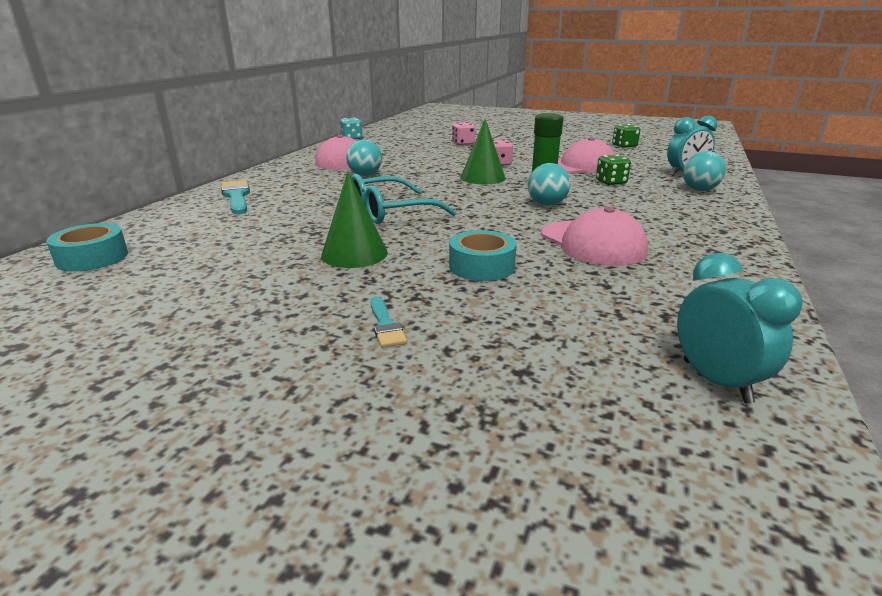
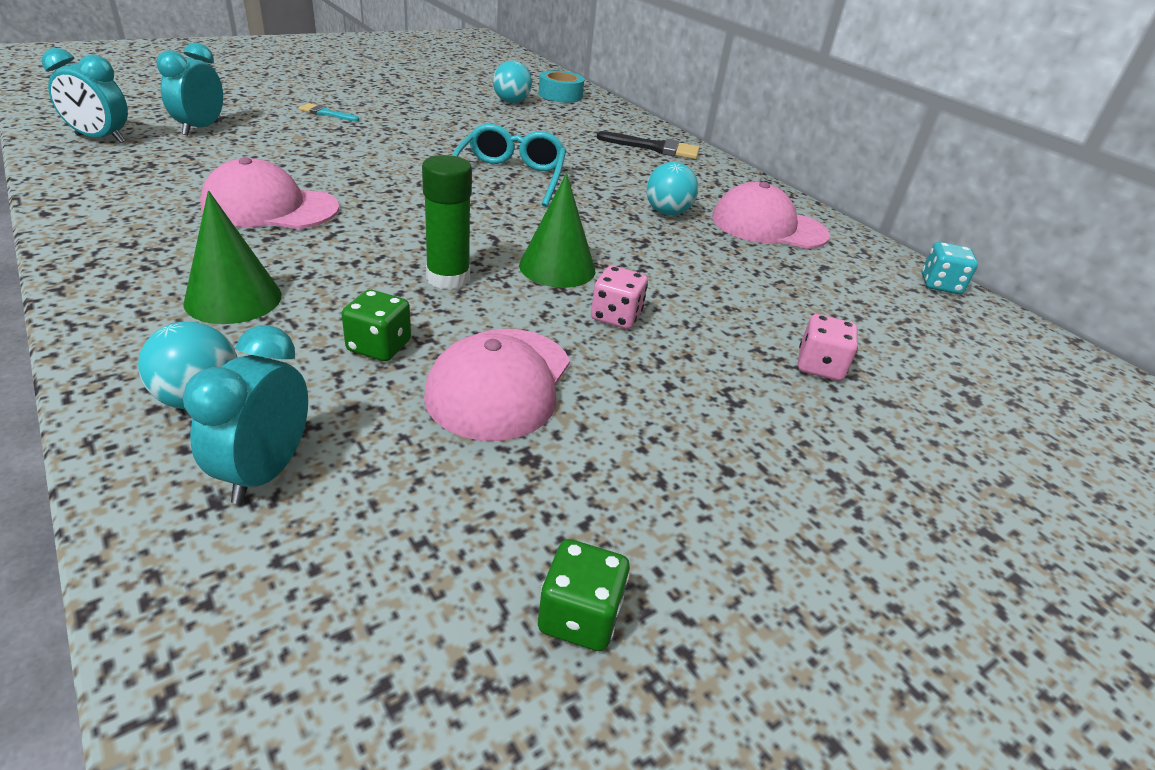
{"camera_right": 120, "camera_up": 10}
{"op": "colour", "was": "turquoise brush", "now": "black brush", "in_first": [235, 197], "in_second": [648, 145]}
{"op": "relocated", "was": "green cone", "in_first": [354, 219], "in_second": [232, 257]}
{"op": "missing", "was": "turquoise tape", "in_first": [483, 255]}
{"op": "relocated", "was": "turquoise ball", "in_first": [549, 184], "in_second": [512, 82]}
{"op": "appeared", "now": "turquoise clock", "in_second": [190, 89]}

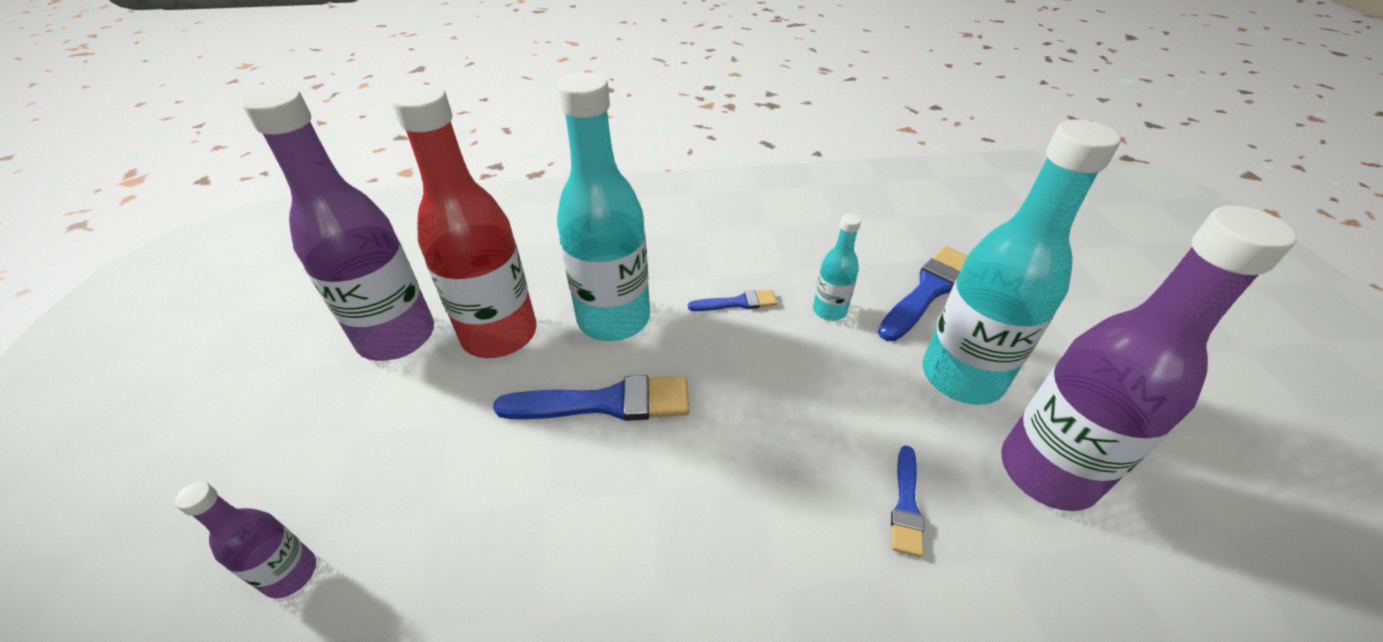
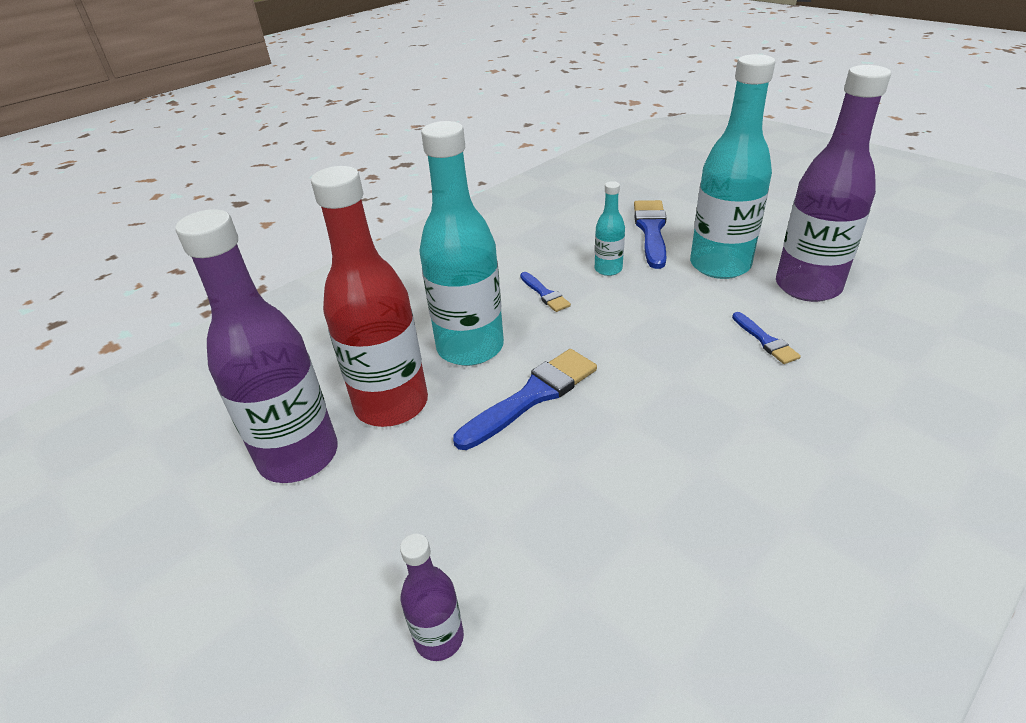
{"camera_right": -35, "camera_up": -5}
{"op": "spun", "was": "blue brush", "in_first": [732, 300], "in_second": [545, 292], "clockwise": 105}

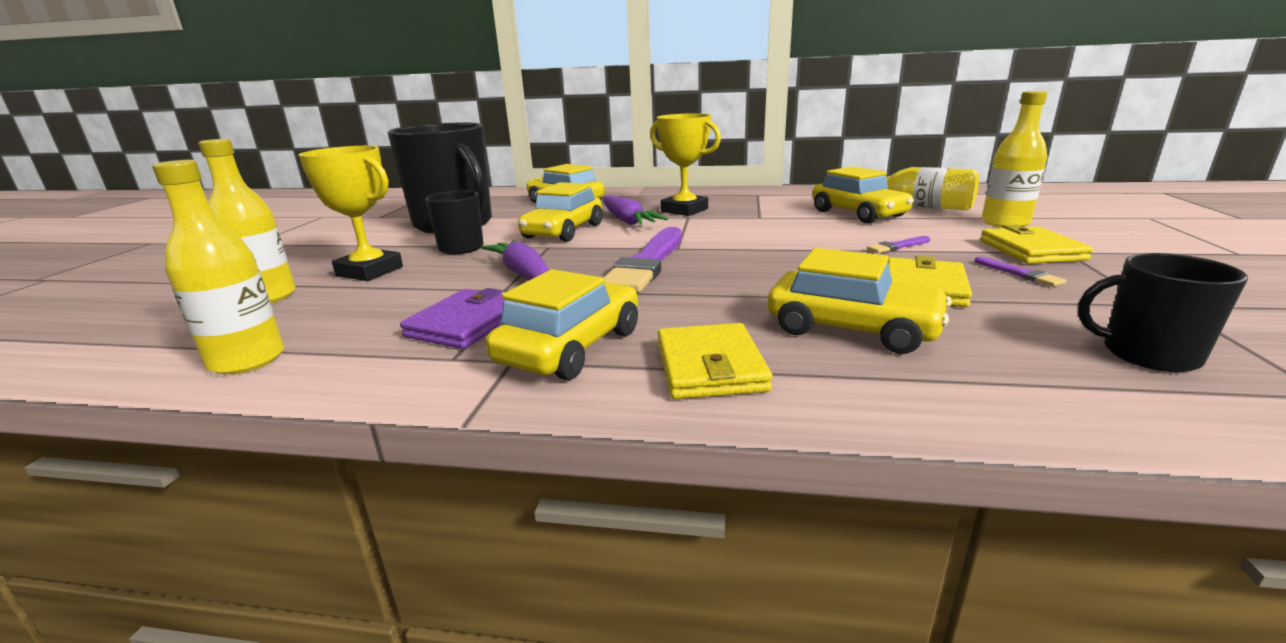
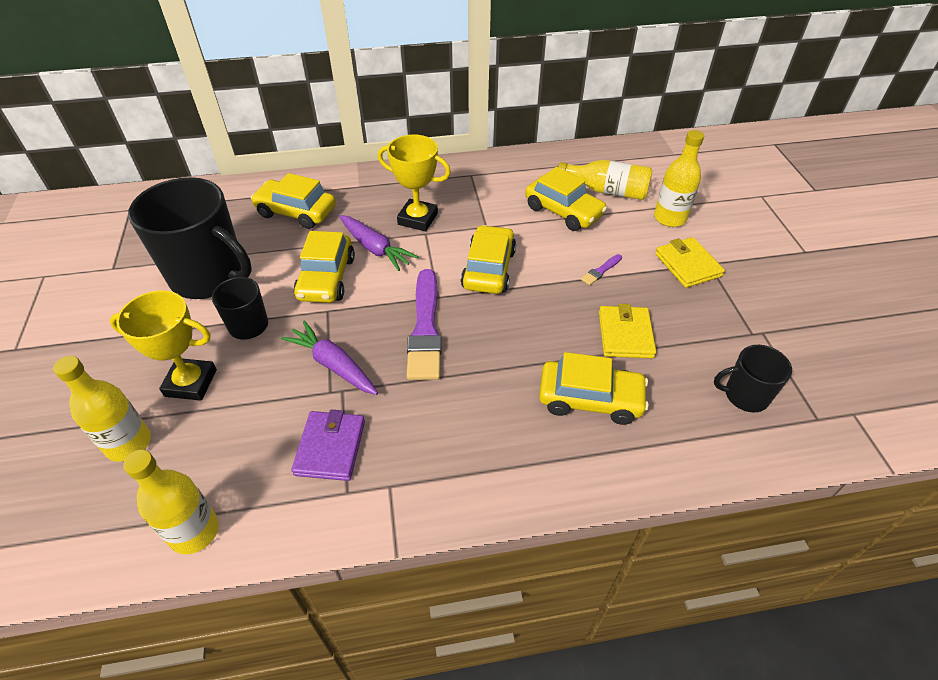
{"camera_right": -20, "camera_up": 25}
{"op": "relocated", "was": "yellow car", "in_first": [562, 324], "in_second": [488, 259]}
{"op": "missing", "was": "yellow wallet", "in_first": [715, 361]}
{"op": "missing", "was": "purple brush", "in_first": [1020, 272]}

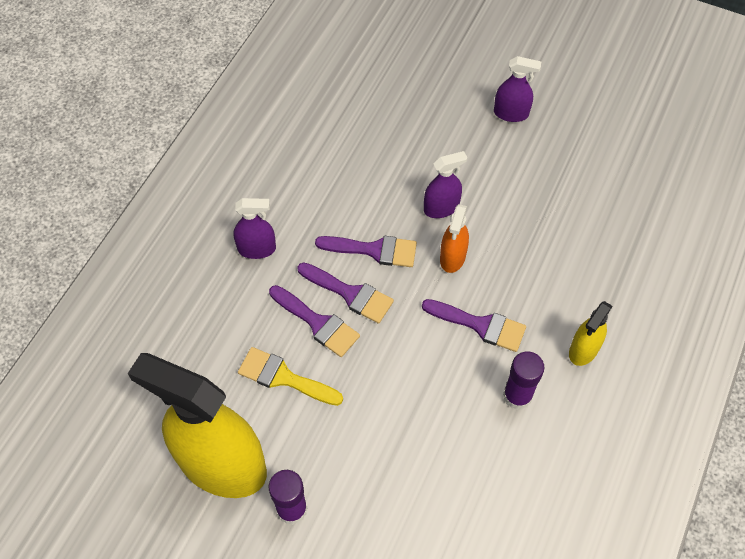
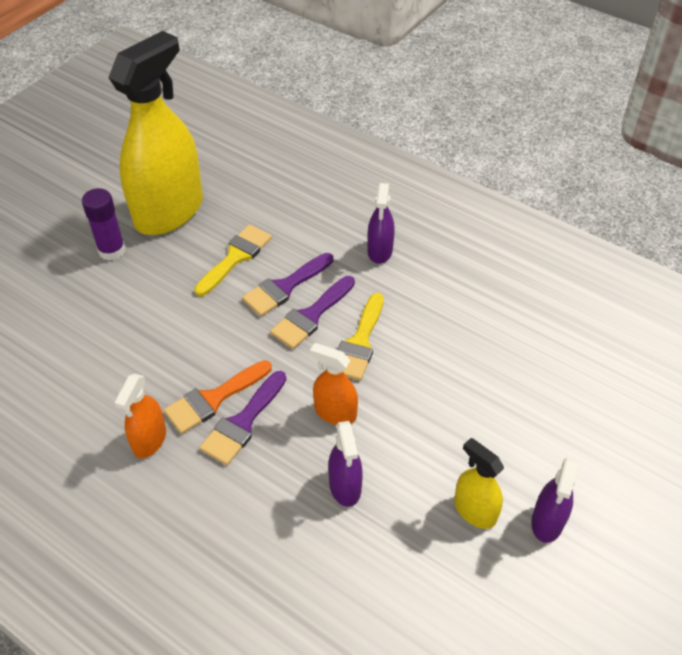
{"camera_right": 100, "camera_up": -10}
{"op": "colour", "was": "purple brush", "now": "yellow brush", "in_first": [366, 251], "in_second": [360, 336]}
{"op": "relocated", "was": "purple spray bottle", "in_first": [445, 184], "in_second": [345, 464]}
{"op": "exchanged", "was": "purple glue stick", "now": "orange spray bottle", "in_first": [523, 381], "in_second": [140, 416]}
{"op": "relocated", "was": "yellow spray bottle", "in_first": [590, 333], "in_second": [479, 483]}
{"op": "appeared", "now": "orange brush", "in_second": [218, 397]}

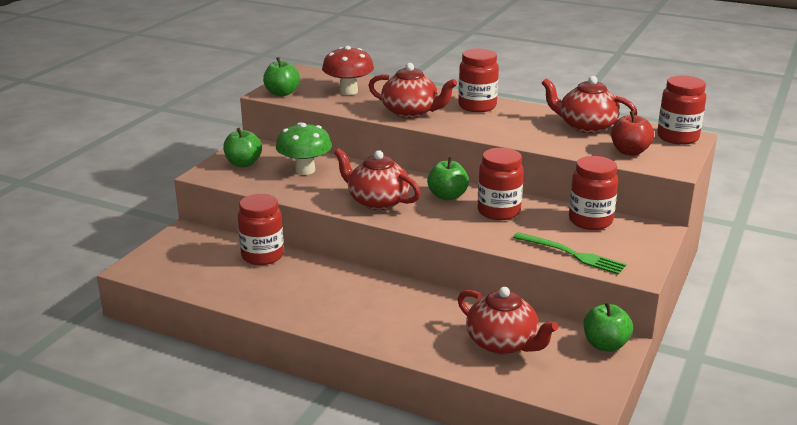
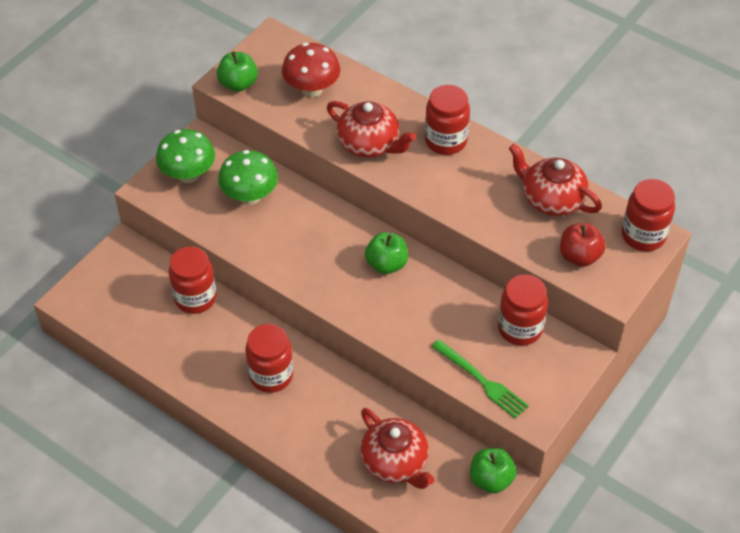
{"camera_right": 10, "camera_up": 25}
{"op": "exchanged", "was": "green apple", "now": "green mushroom", "in_first": [242, 147], "in_second": [185, 156]}
{"op": "missing", "was": "red teapot", "in_first": [377, 179]}
{"op": "relocated", "was": "red jar", "in_first": [501, 184], "in_second": [269, 358]}

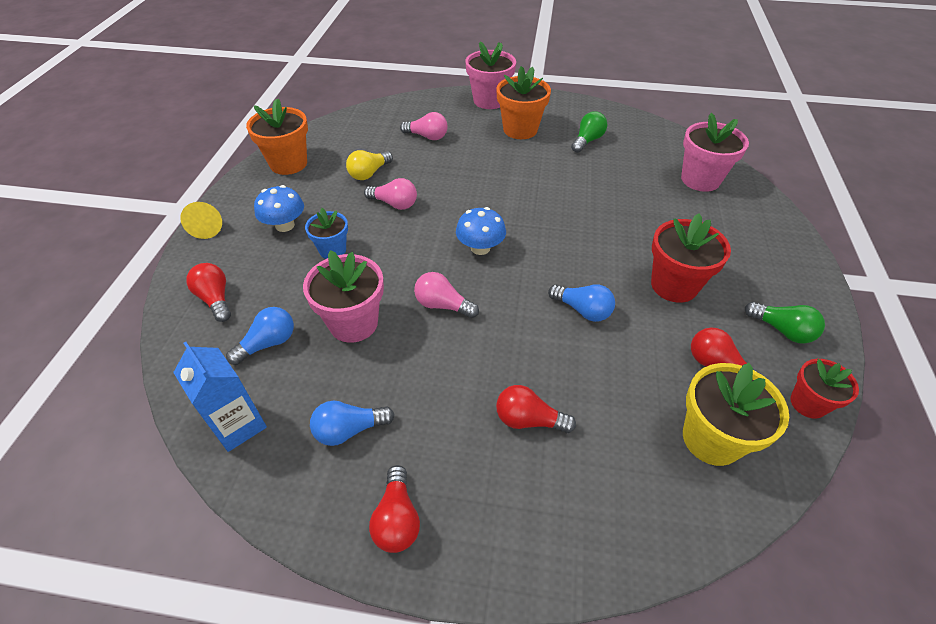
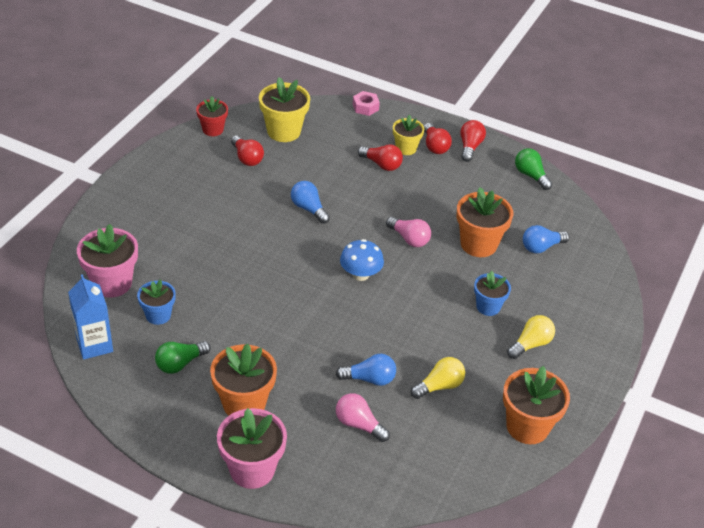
{"camera_right": -165, "camera_up": -5}
{"op": "relocated", "was": "blue carton", "in_first": [220, 397], "in_second": [90, 317]}
{"op": "missing", "was": "yellow cone", "in_first": [201, 220]}
{"op": "relocated", "was": "red light bulb", "in_first": [208, 292], "in_second": [438, 138]}
{"op": "exchanged", "was": "blue mushroom", "now": "yellow light bulb", "in_first": [279, 208], "in_second": [531, 337]}
{"op": "colour", "was": "pink flower pot", "now": "orange flower pot", "in_first": [343, 296], "in_second": [485, 222]}
{"op": "relocated", "was": "blue light bulb", "in_first": [352, 423], "in_second": [366, 370]}
{"op": "missing", "was": "pink light bulb", "in_first": [390, 194]}
{"op": "missing", "was": "red flower pot", "in_first": [691, 258]}
{"op": "relocated", "was": "green light bulb", "in_first": [785, 322], "in_second": [533, 169]}
{"op": "appeared", "now": "blue flower pot", "in_second": [156, 302]}
{"op": "appeared", "now": "pink nut", "in_second": [366, 103]}
{"op": "appeared", "now": "yellow flower pot", "in_second": [408, 135]}

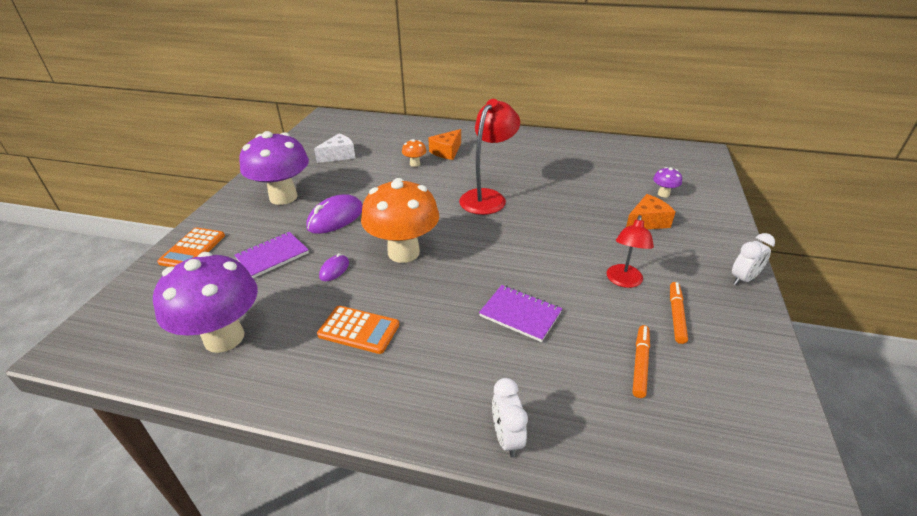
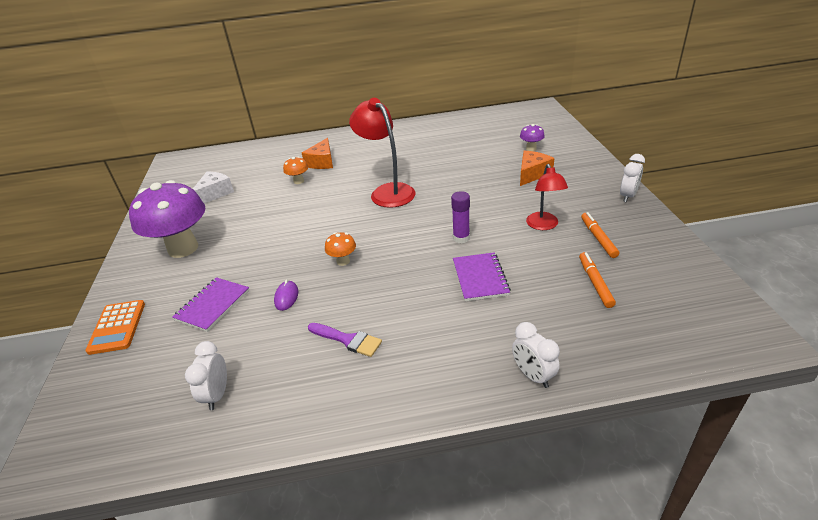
{"camera_right": -20, "camera_up": 0}
{"op": "exchanged", "was": "purple mushroom", "now": "white clock", "in_first": [205, 302], "in_second": [206, 375]}
{"op": "missing", "was": "purple mouse", "in_first": [334, 214]}
{"op": "exchanged", "was": "orange calculator", "now": "purple brush", "in_first": [358, 330], "in_second": [345, 340]}
{"op": "size", "was": "orange mushroom", "in_first": [400, 220], "in_second": [340, 249], "ratio": 0.42}
{"op": "spun", "was": "red lamp", "in_first": [489, 157], "in_second": [382, 153], "clockwise": -45}
{"op": "spun", "was": "purple notebook", "in_first": [520, 313], "in_second": [482, 276], "clockwise": 75}
{"op": "appeared", "now": "purple glue stick", "in_second": [460, 217]}

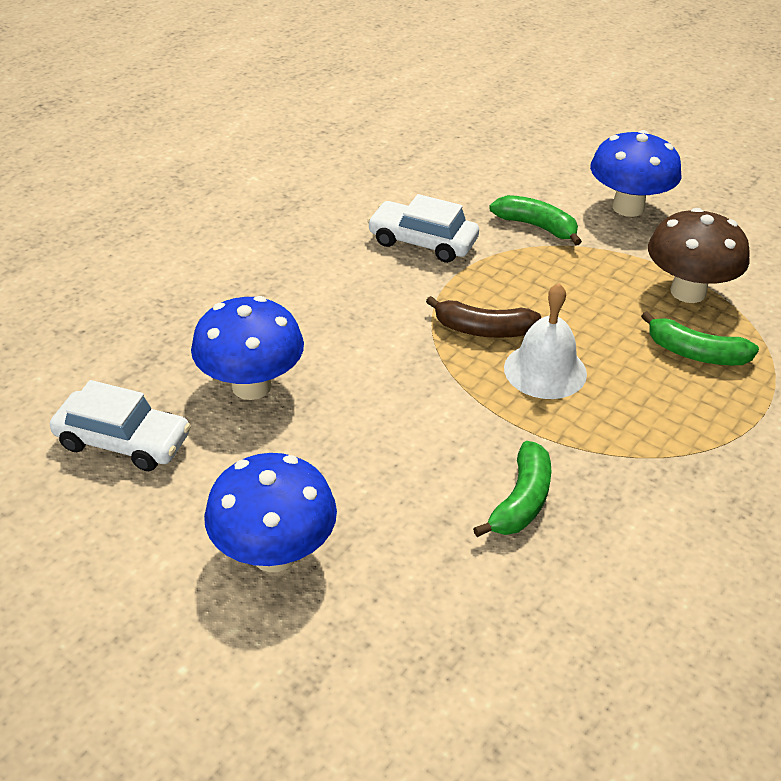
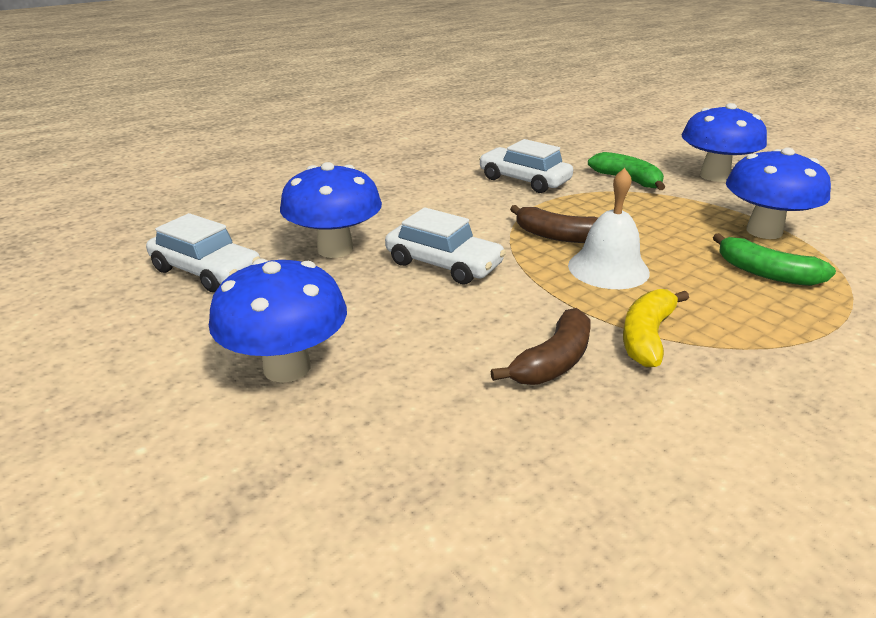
{"camera_right": 15, "camera_up": -10}
{"op": "colour", "was": "green banana", "now": "brown banana", "in_first": [512, 489], "in_second": [541, 346]}
{"op": "colour", "was": "brown mushroom", "now": "blue mushroom", "in_first": [699, 255], "in_second": [778, 193]}
{"op": "appeared", "now": "white car", "in_second": [445, 246]}
{"op": "appeared", "now": "yellow banana", "in_second": [656, 328]}

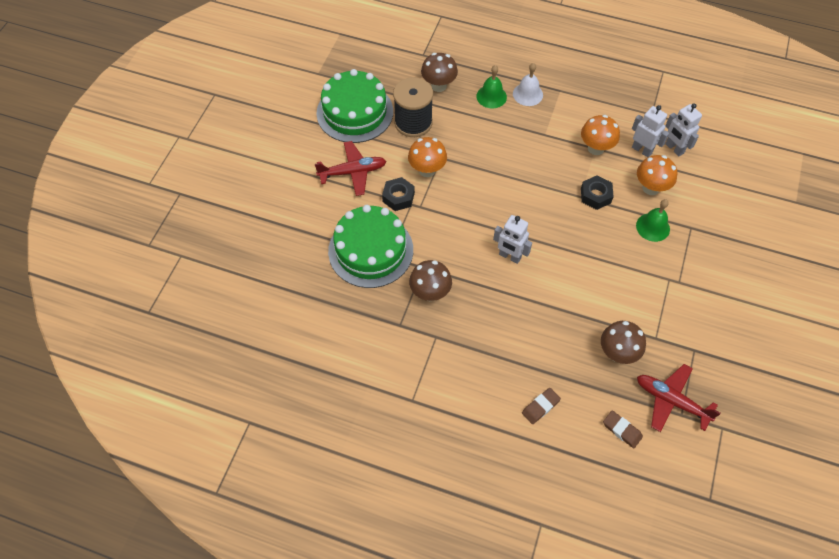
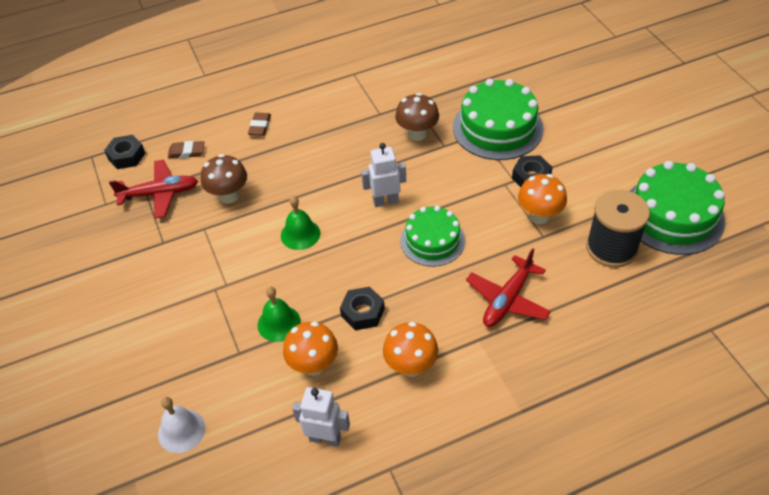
{"camera_right": 140, "camera_up": -10}
{"op": "relocated", "was": "red plane", "in_first": [350, 168], "in_second": [508, 287]}
{"op": "missing", "was": "brown mushroom", "in_first": [439, 72]}
{"op": "relocated", "was": "green bell", "in_first": [491, 86], "in_second": [300, 223]}
{"op": "relocated", "was": "white bell", "in_first": [528, 84], "in_second": [181, 425]}
{"op": "missing", "was": "white robot", "in_first": [650, 131]}
{"op": "appeared", "now": "black nut", "in_second": [124, 152]}
{"op": "appeared", "now": "green cake", "in_second": [432, 236]}

